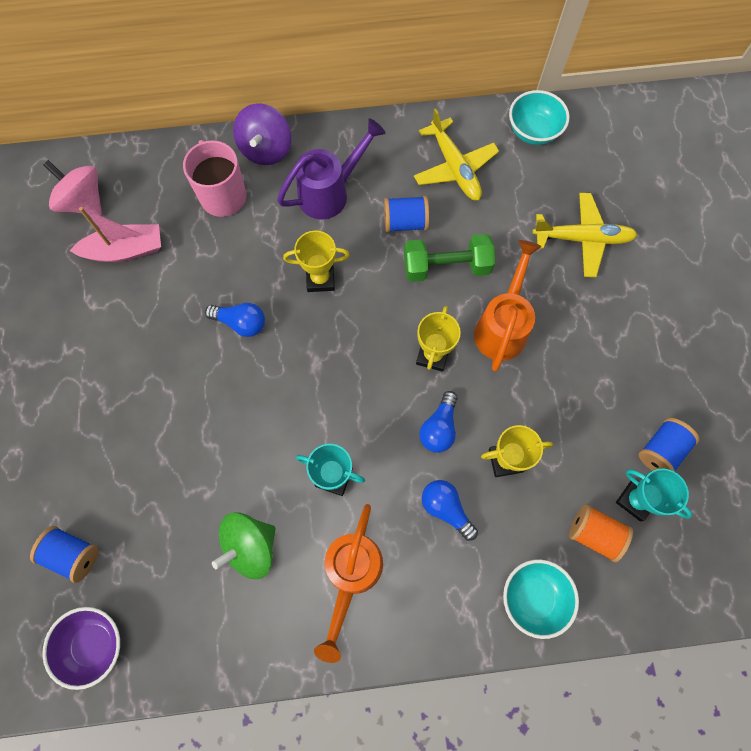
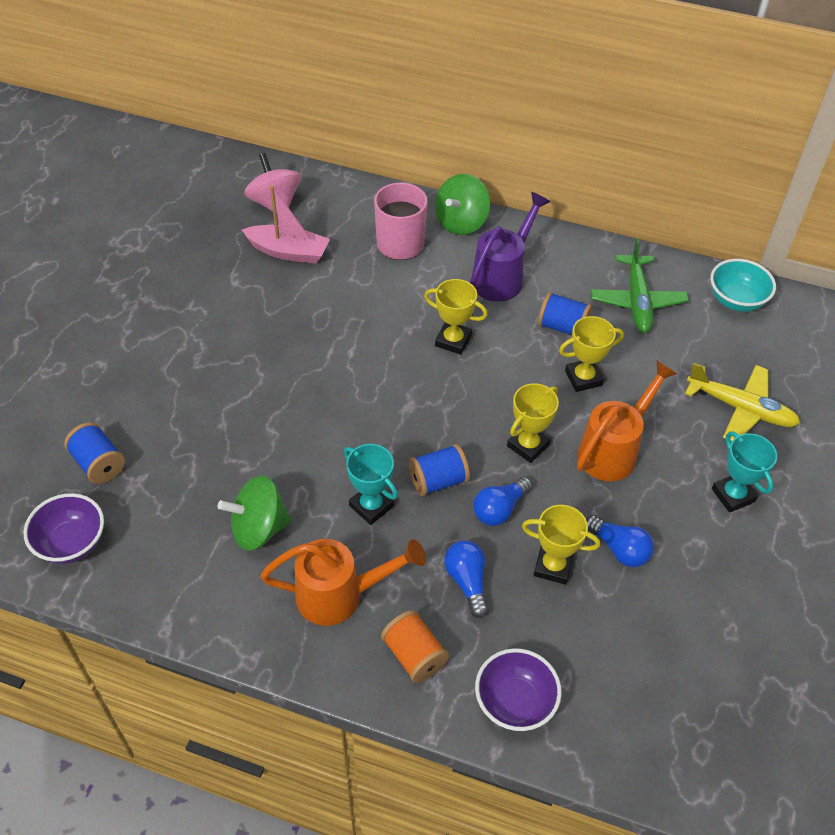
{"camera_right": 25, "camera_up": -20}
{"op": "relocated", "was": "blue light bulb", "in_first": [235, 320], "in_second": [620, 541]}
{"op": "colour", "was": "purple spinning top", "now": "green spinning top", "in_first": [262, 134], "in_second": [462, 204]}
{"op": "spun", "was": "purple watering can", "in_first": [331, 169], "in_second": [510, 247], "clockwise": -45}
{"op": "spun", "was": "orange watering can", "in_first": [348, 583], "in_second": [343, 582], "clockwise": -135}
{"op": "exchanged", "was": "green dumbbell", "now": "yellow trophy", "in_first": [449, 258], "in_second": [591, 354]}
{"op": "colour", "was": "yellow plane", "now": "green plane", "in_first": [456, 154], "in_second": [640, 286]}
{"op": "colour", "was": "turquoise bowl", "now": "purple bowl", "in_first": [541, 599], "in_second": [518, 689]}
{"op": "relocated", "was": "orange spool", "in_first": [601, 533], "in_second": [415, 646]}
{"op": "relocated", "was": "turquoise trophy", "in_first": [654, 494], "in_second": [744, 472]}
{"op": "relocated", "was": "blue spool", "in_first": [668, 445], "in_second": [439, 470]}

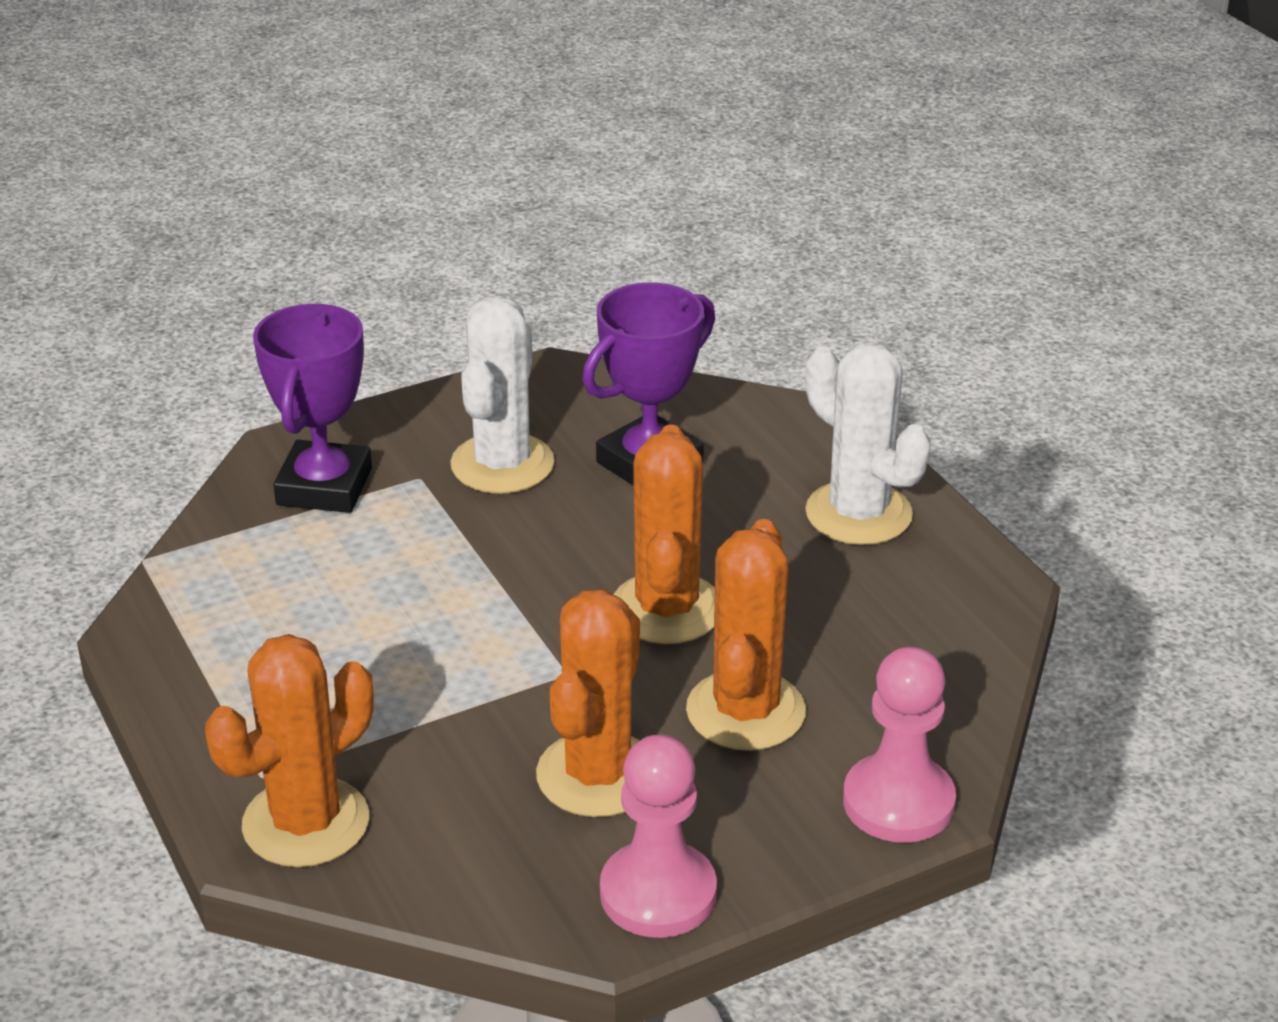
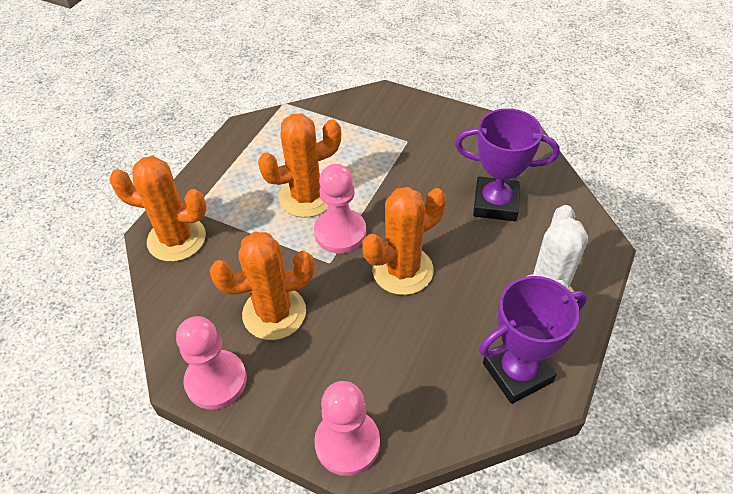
{"camera_right": 55, "camera_up": 15}
{"op": "relocated", "was": "purple trophy", "in_first": [312, 408], "in_second": [533, 340]}
{"op": "missing", "was": "white cactus", "in_first": [502, 394]}
{"op": "relocated", "was": "orange cactus", "in_first": [746, 635], "in_second": [299, 165]}
{"op": "appeared", "now": "pink pawn", "in_second": [340, 208]}

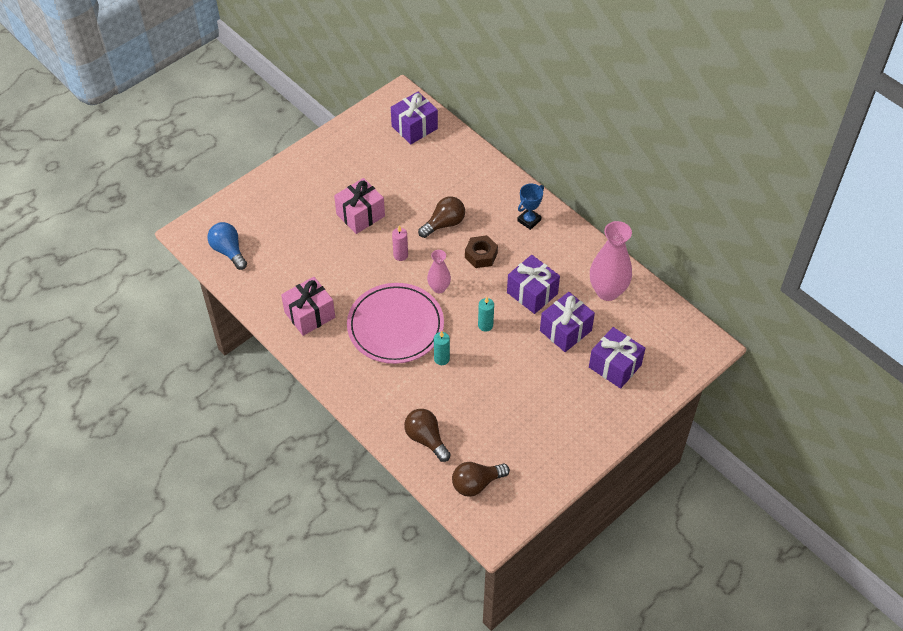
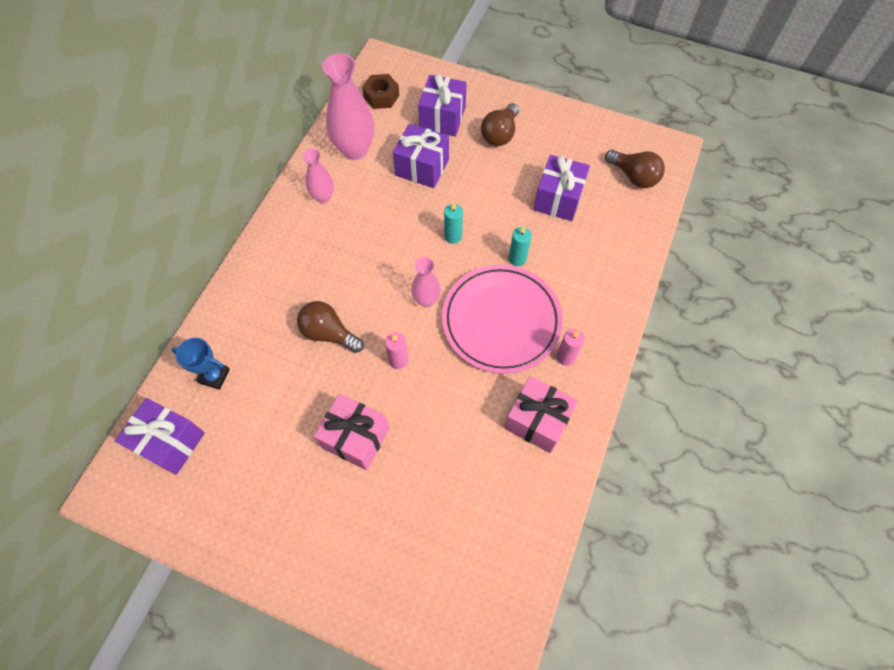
{"camera_right": -115, "camera_up": 10}
{"op": "missing", "was": "blue light bulb", "in_first": [227, 246]}
{"op": "relocated", "was": "brown light bulb", "in_first": [427, 435], "in_second": [500, 124]}
{"op": "relocated", "was": "brown nut", "in_first": [481, 251], "in_second": [380, 91]}
{"op": "relocated", "was": "purple gift", "in_first": [533, 284], "in_second": [561, 188]}
{"op": "relocated", "was": "blue trophy", "in_first": [530, 207], "in_second": [200, 364]}
{"op": "appeared", "now": "pink vase", "in_second": [318, 176]}
{"op": "appeared", "now": "pink candle", "in_second": [570, 347]}

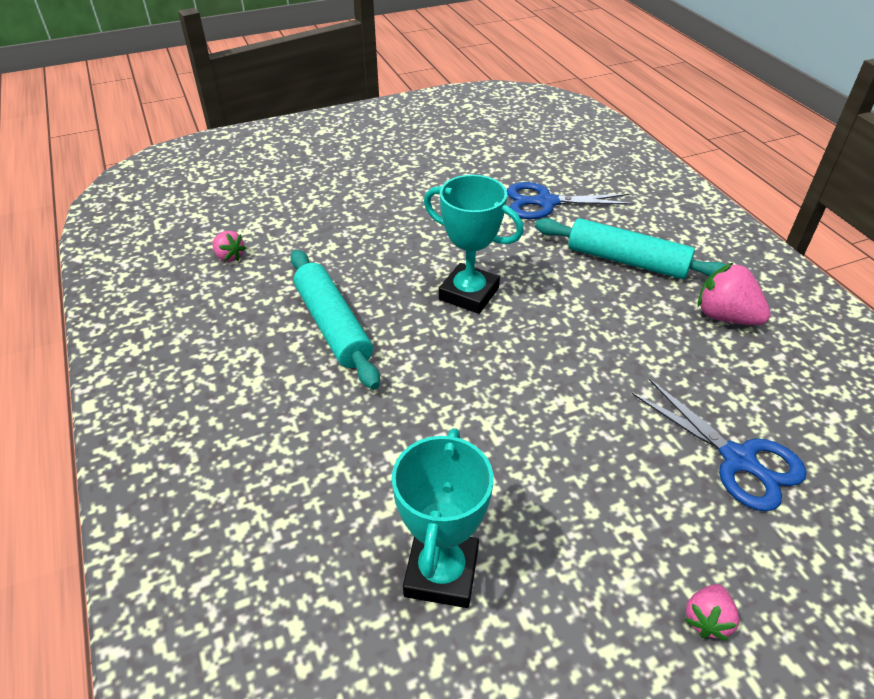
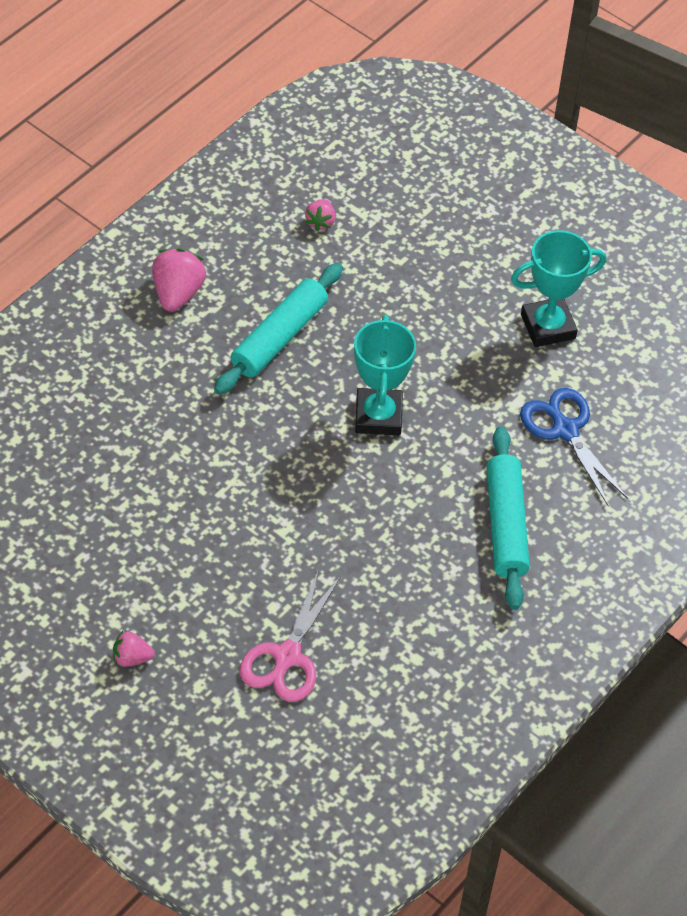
{"camera_right": 60, "camera_up": 10}
{"op": "relocated", "was": "turquoise trophy", "in_first": [443, 518], "in_second": [558, 288]}
{"op": "colour", "was": "blue scissors", "now": "pink scissors", "in_first": [719, 445], "in_second": [290, 635]}
{"op": "relocated", "was": "pink strawberry", "in_first": [734, 293], "in_second": [179, 280]}

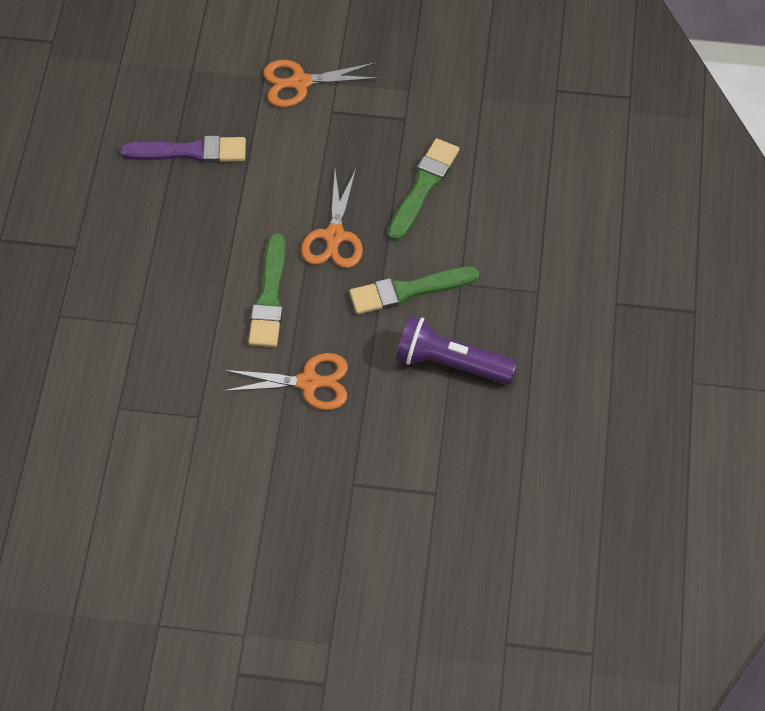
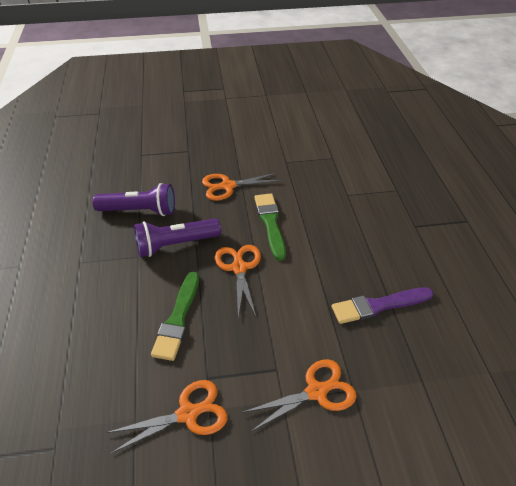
{"camera_right": 165, "camera_up": -15}
{"op": "exchanged", "was": "green brush", "now": "purple flashlight", "in_first": [414, 290], "in_second": [177, 237]}
{"op": "appeared", "now": "orange scissors", "in_second": [167, 417]}

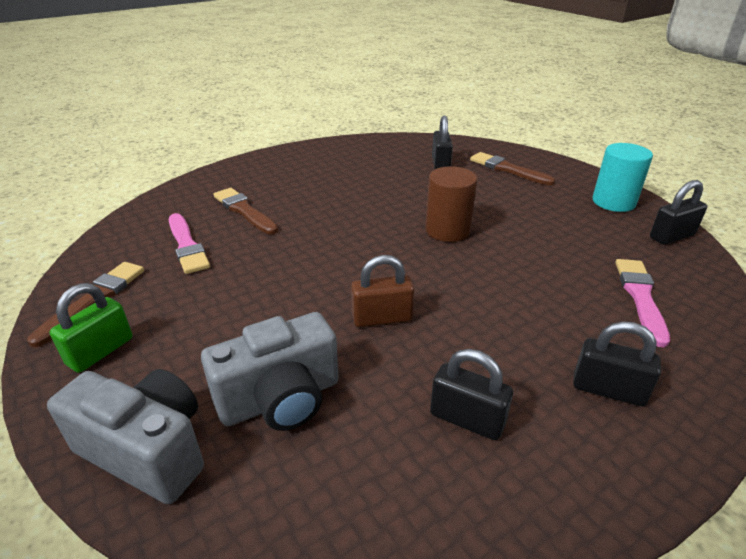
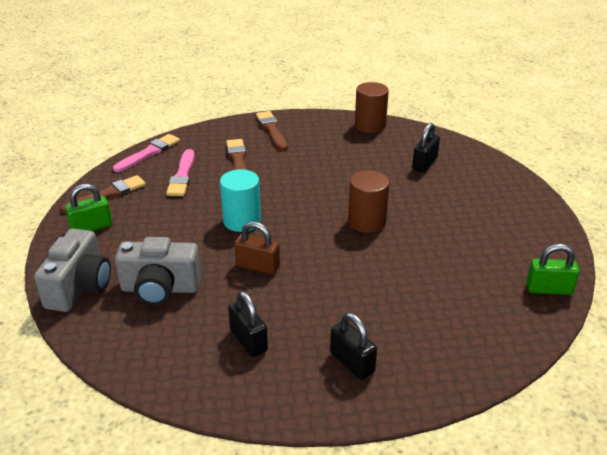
{"camera_right": 30, "camera_up": 0}
{"op": "spun", "was": "grey camera", "in_first": [125, 436], "in_second": [72, 270], "clockwise": 45}
{"op": "relocated", "was": "brown brush", "in_first": [512, 168], "in_second": [272, 131]}
{"op": "relocated", "was": "turquoise cylinder", "in_first": [622, 177], "in_second": [240, 200]}
{"op": "relocated", "was": "pink brush", "in_first": [642, 303], "in_second": [146, 153]}
{"op": "colour", "was": "black padlock", "now": "green padlock", "in_first": [678, 212], "in_second": [553, 269]}
{"op": "appeared", "now": "brown cylinder", "in_second": [372, 107]}

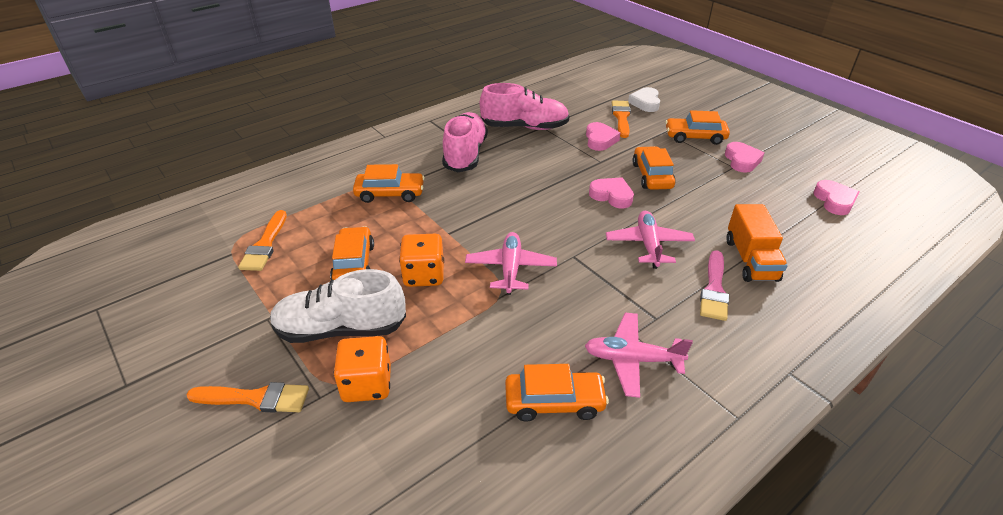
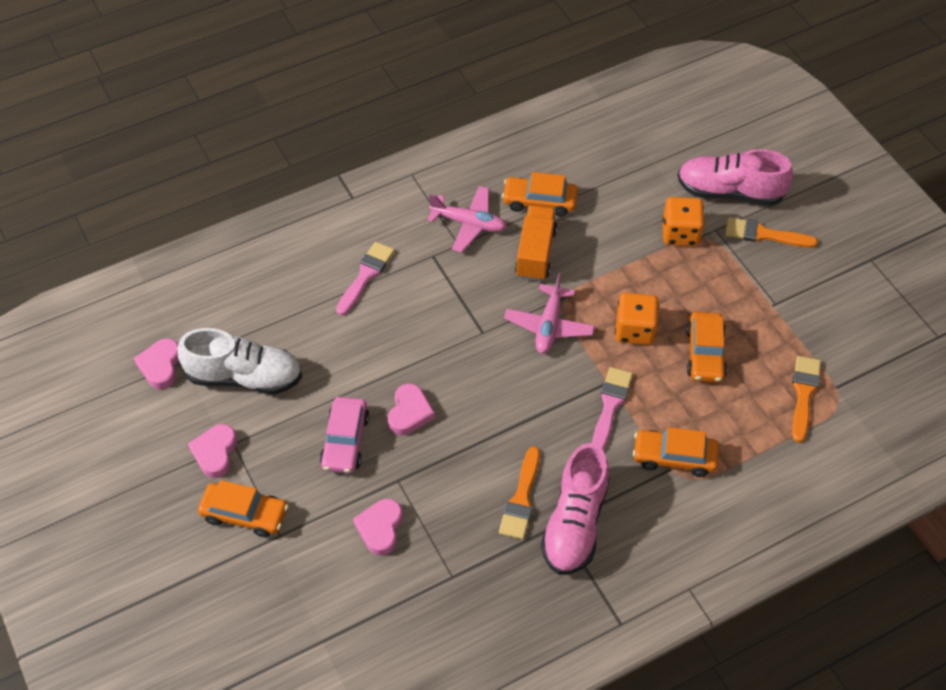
{"camera_right": -170, "camera_up": 15}
{"op": "relocated", "was": "white shoe", "in_first": [338, 306], "in_second": [240, 361]}
{"op": "relocated", "was": "pink shoe", "in_first": [524, 106], "in_second": [735, 177]}
{"op": "spun", "was": "pink heart", "in_first": [611, 192], "in_second": [411, 409], "clockwise": -120}
{"op": "missing", "was": "pink plane", "in_first": [650, 240]}
{"op": "relocated", "was": "orange brush", "in_first": [621, 119], "in_second": [519, 493]}
{"op": "missing", "was": "white heart", "in_first": [644, 99]}
{"op": "colour", "was": "orange car", "now": "pink car", "in_first": [654, 168], "in_second": [344, 435]}
{"op": "relocated", "was": "orange truck", "in_first": [757, 243], "in_second": [536, 243]}
{"op": "appeared", "now": "pink brush", "in_second": [612, 408]}

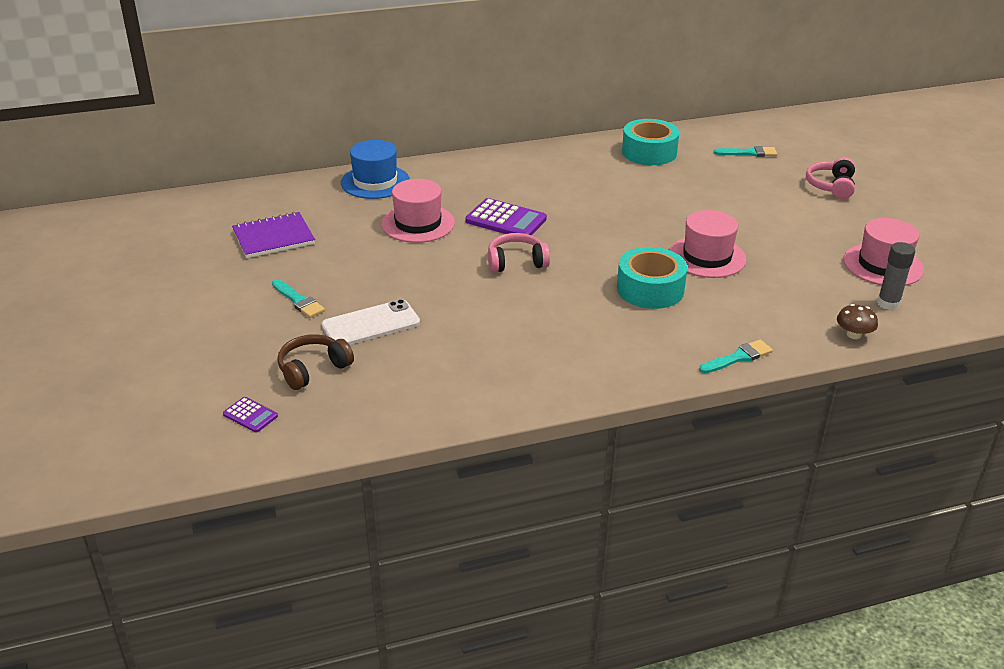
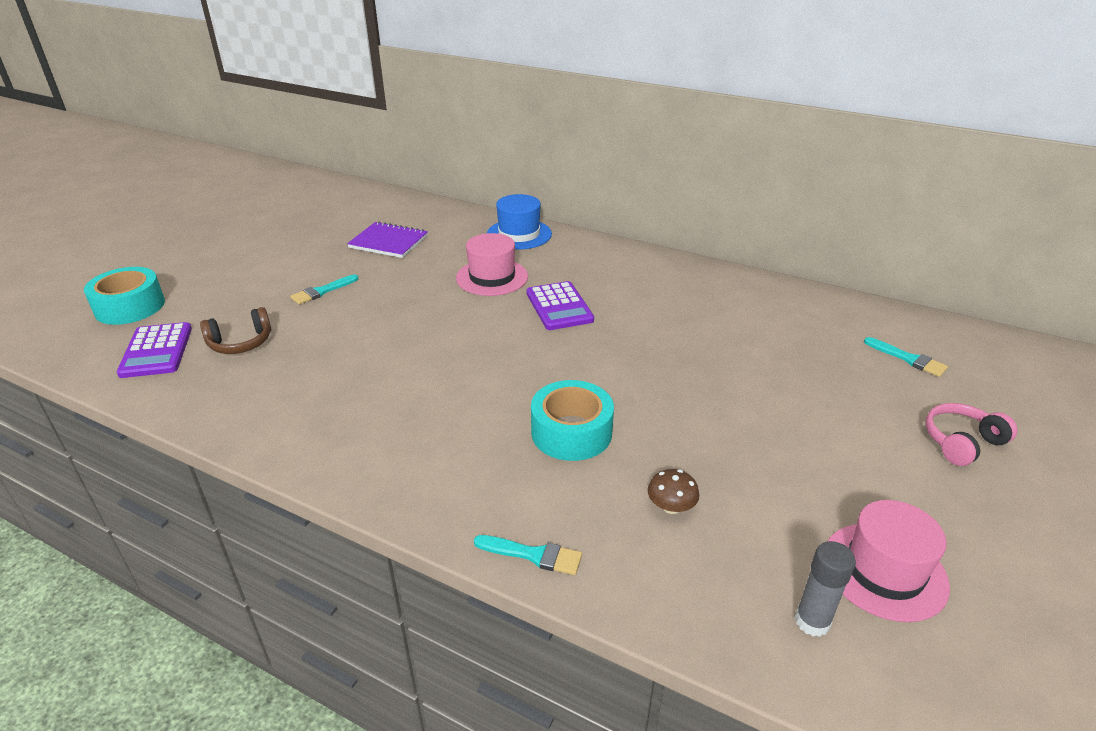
{"camera_right": 45, "camera_up": 0}
{"op": "size", "was": "purple calculator", "in_first": [250, 415], "in_second": [154, 350], "ratio": 1.91}
{"op": "spun", "was": "turquoise brush", "in_first": [298, 298], "in_second": [324, 289], "clockwise": 45}
{"op": "spun", "was": "brown headphones", "in_first": [315, 362], "in_second": [235, 330], "clockwise": 150}
{"op": "missing", "was": "white phone", "in_first": [370, 322]}
{"op": "missing", "was": "pink headphones", "in_first": [519, 253]}
{"op": "relocated", "was": "turquoise tape", "in_first": [650, 142], "in_second": [124, 296]}
{"op": "missing", "was": "pink hat", "in_first": [708, 244]}
{"op": "relocated", "was": "brown mushroom", "in_first": [857, 321], "in_second": [673, 491]}

